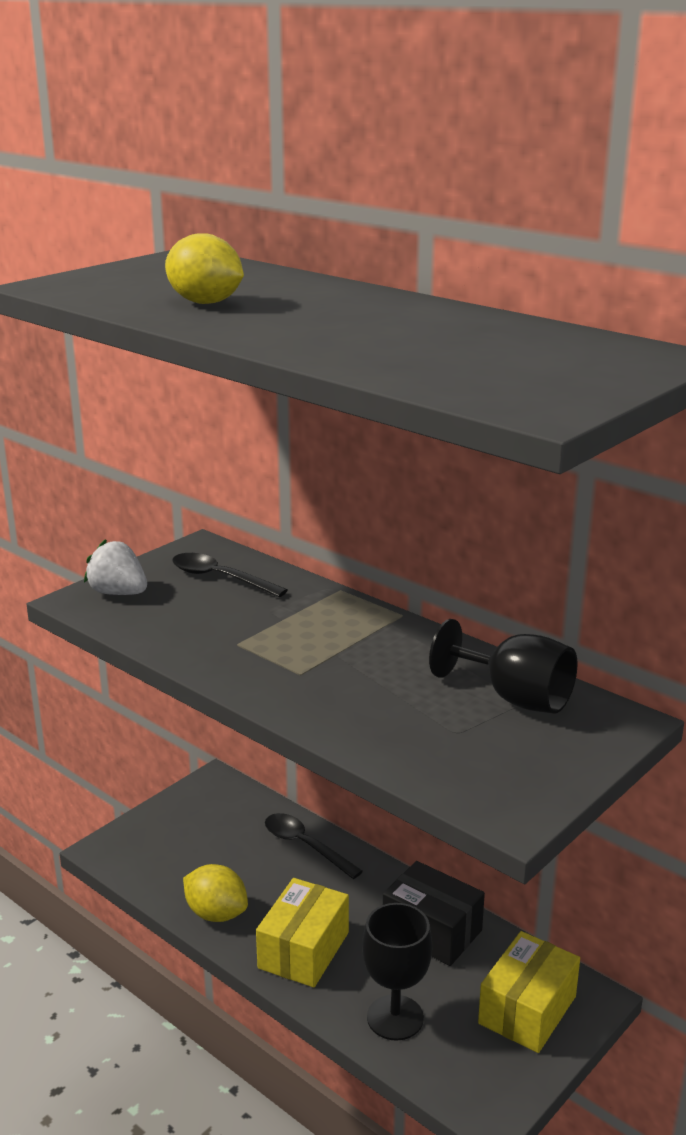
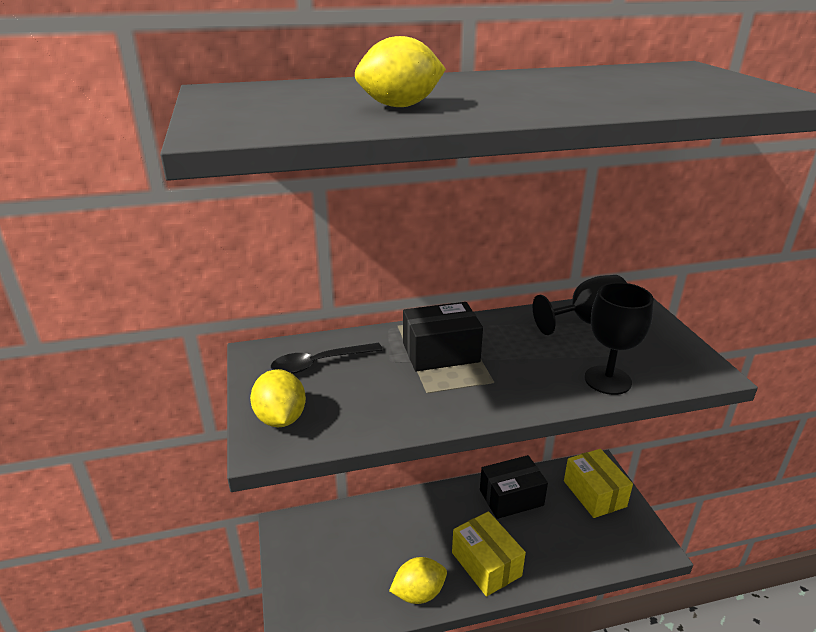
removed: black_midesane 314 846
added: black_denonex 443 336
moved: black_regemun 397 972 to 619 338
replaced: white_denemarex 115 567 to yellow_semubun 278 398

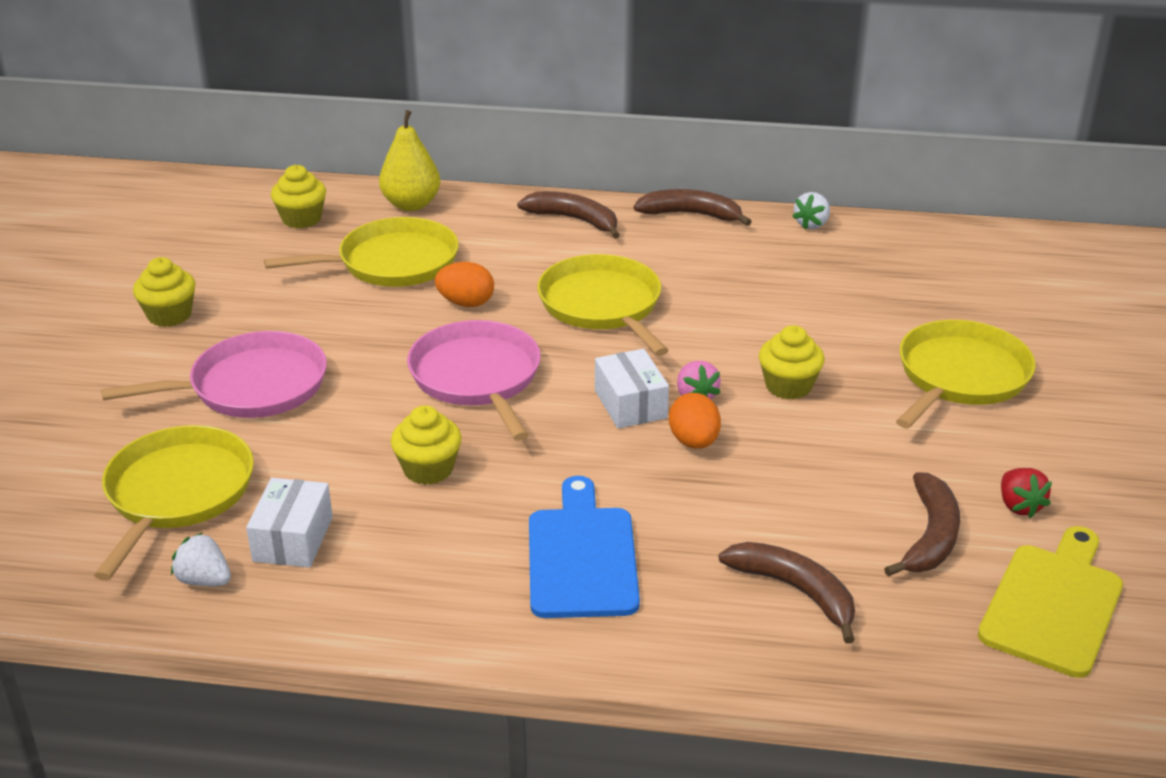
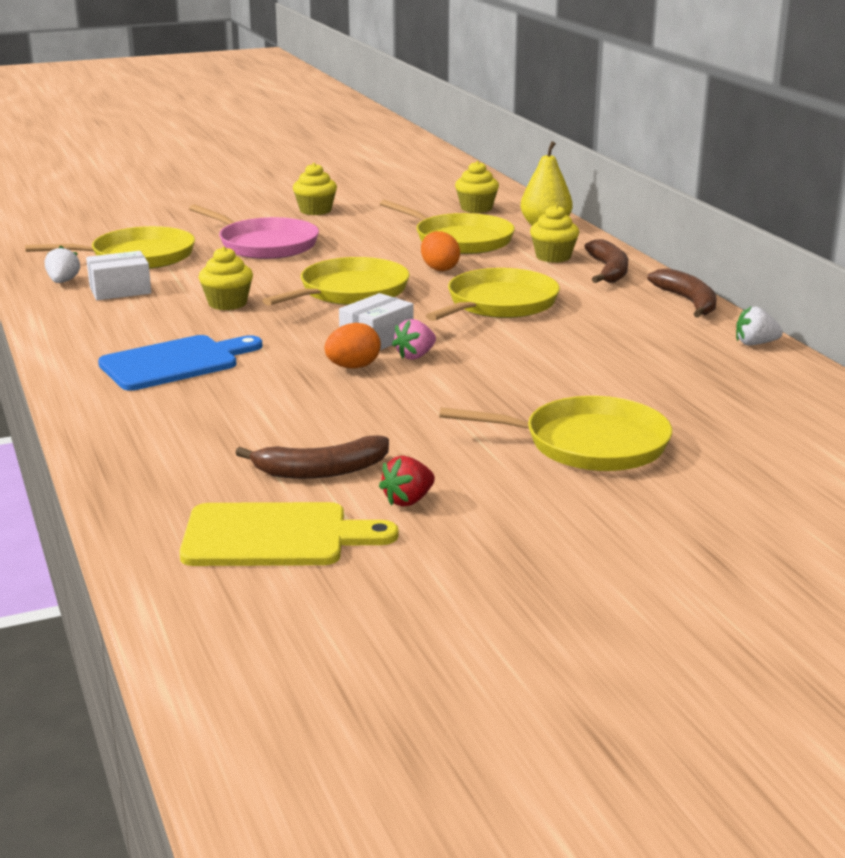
removed: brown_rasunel 787 593
moved: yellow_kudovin 791 362 to 554 233
recoloured: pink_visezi 474 380 to yellow_visezi 336 281

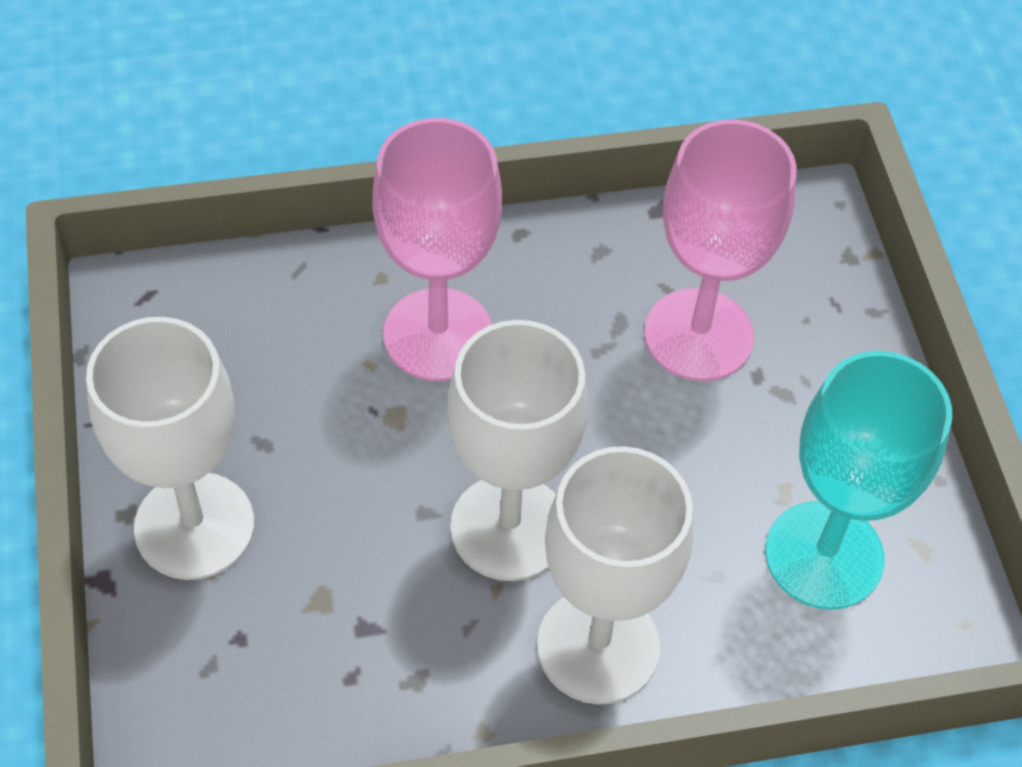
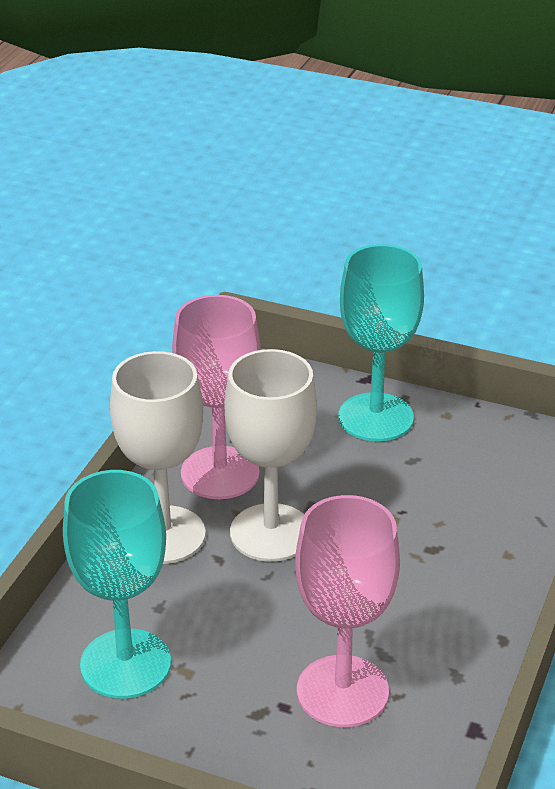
moved: pink_regemun 437 249 to 216 397
recoloured: white_regemun 170 448 to turquoise_regemun 381 342

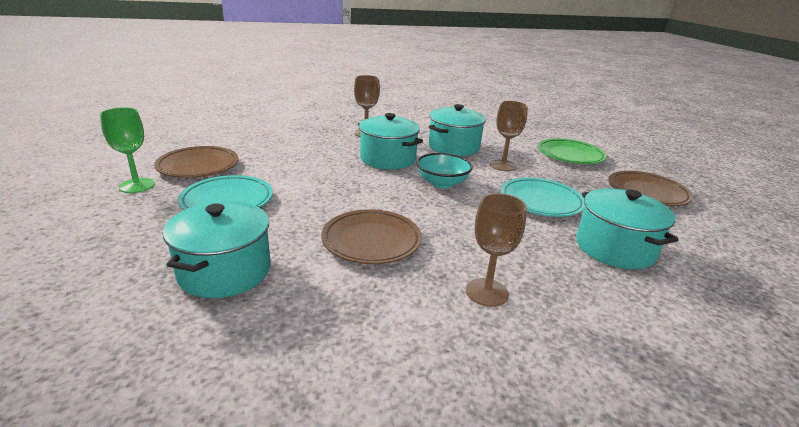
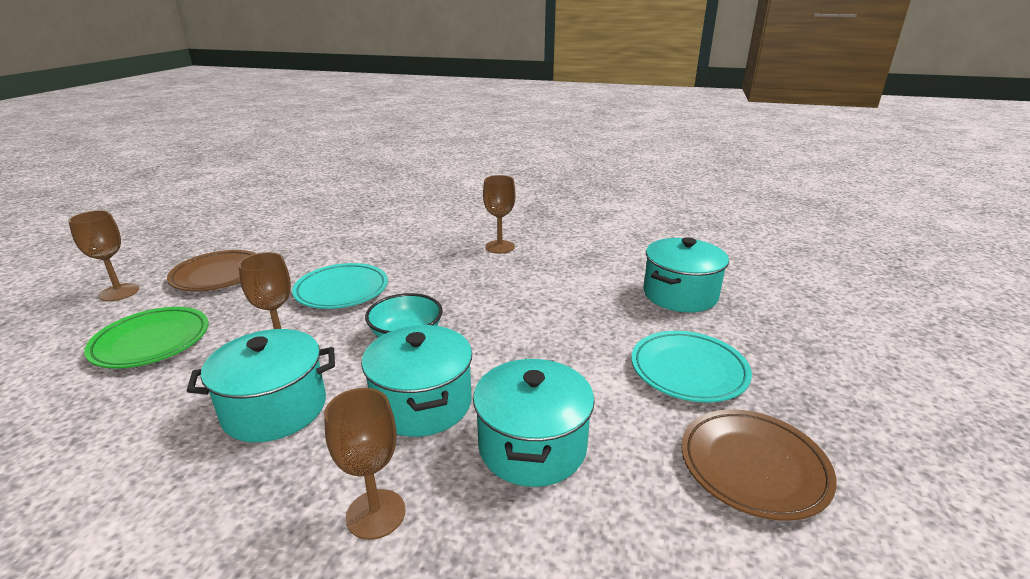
removed: green_regemun 127 150; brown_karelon 371 236
added: brown_regemun 103 255
moved: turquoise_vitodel 627 228 to 534 423

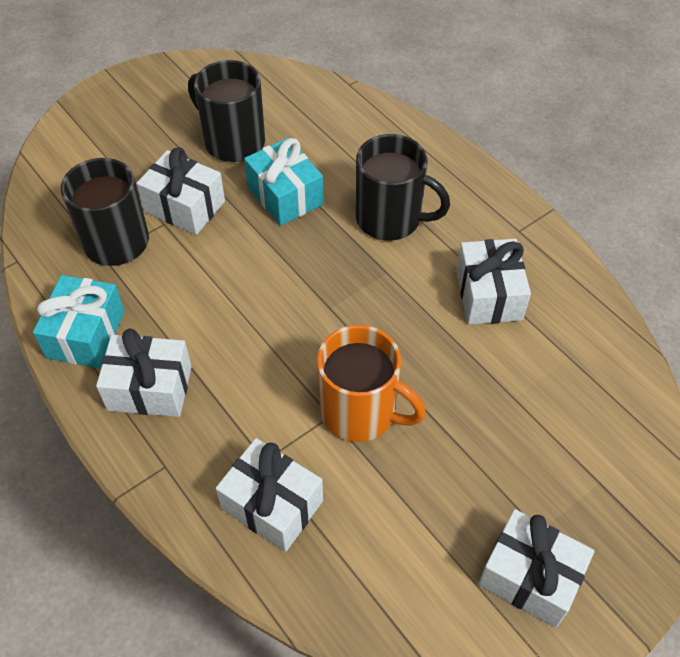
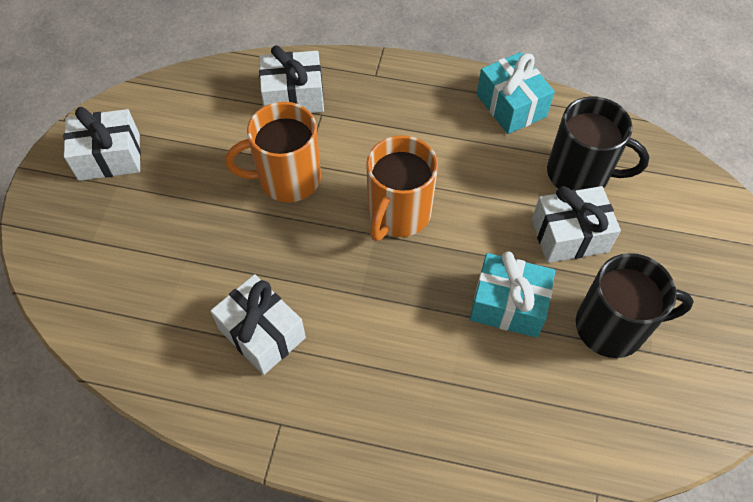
removed: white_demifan 144 373; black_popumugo 403 187
added: orange_popumugo 402 188

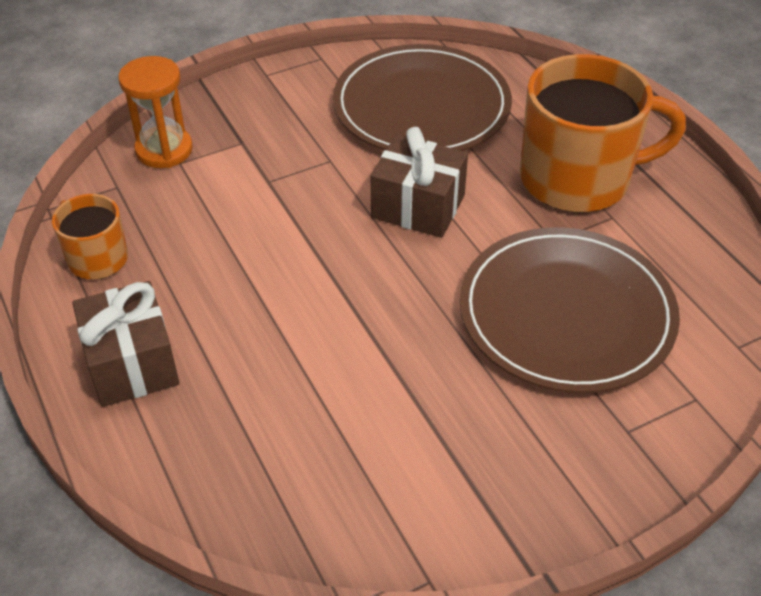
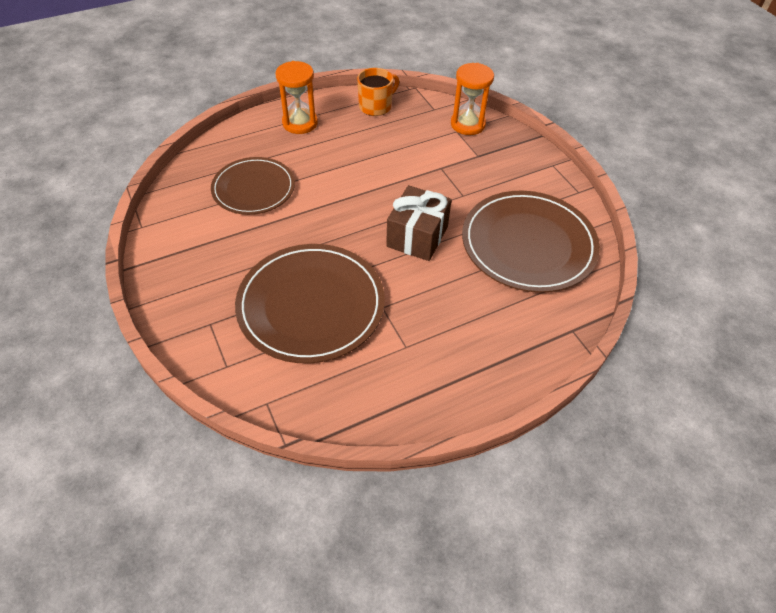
removed: orange_popumugo 603 133
added: brown_karelon 253 186
replaced: brown_demifan 125 344 to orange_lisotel 296 97

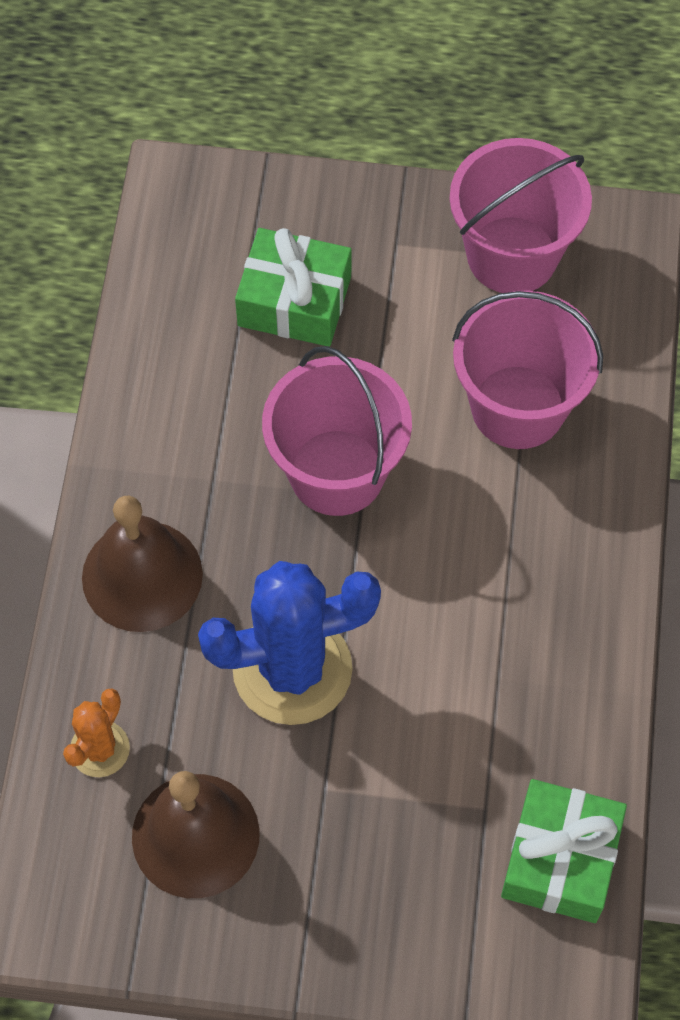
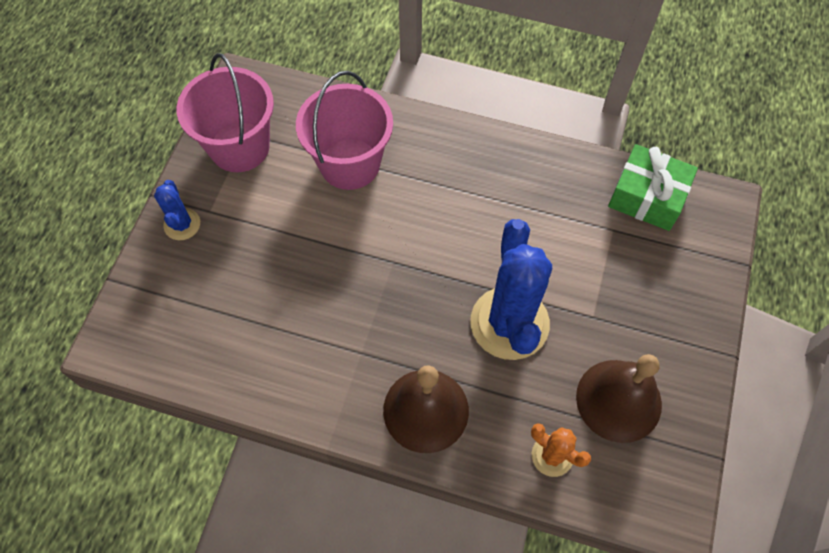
removed: green_demifan 293 287; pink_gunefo 337 431
added: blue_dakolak 177 210

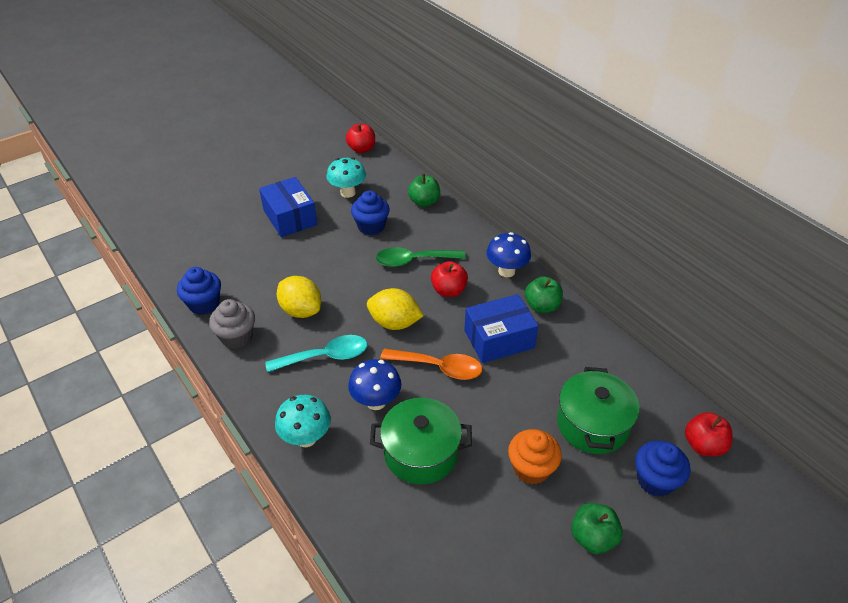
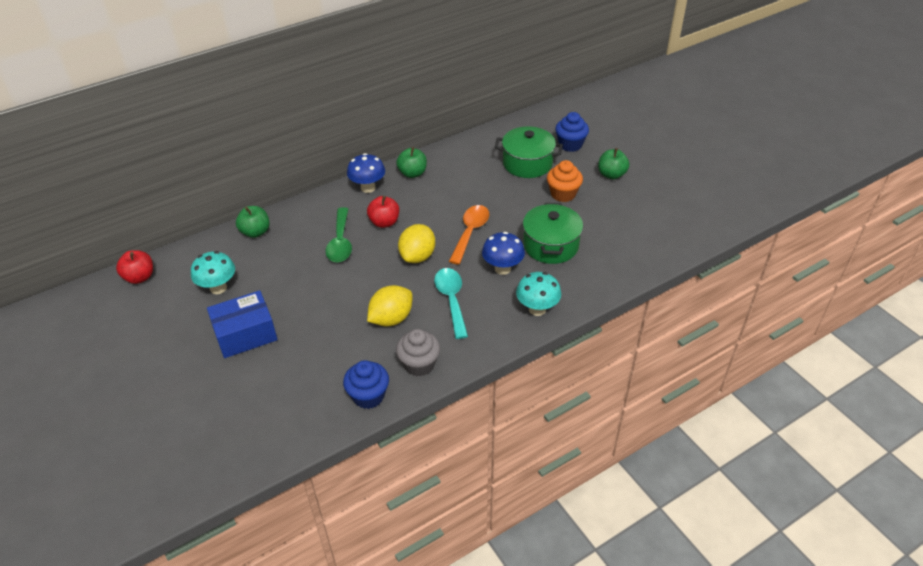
removed: blue_kudovin 370 212; blue_denonex 501 328; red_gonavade 709 434

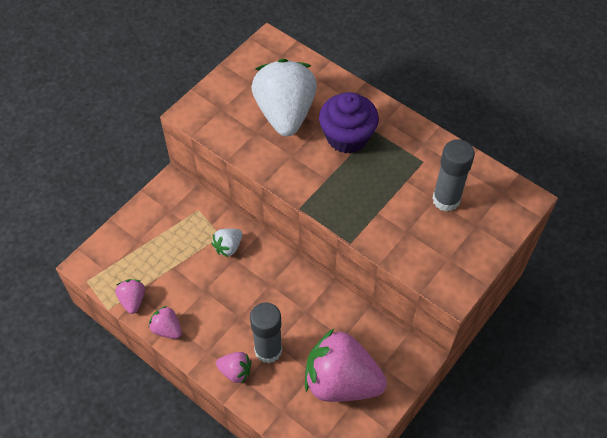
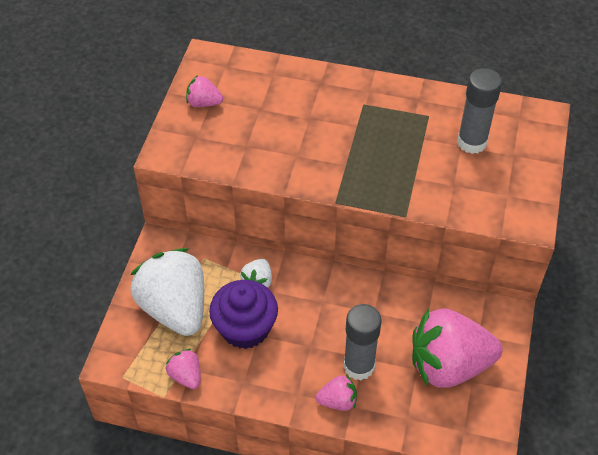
moved: pink_denemarex 165 322 to 204 91; white_denemarex 284 97 to 167 292; purple_kudovin 349 123 to 243 314

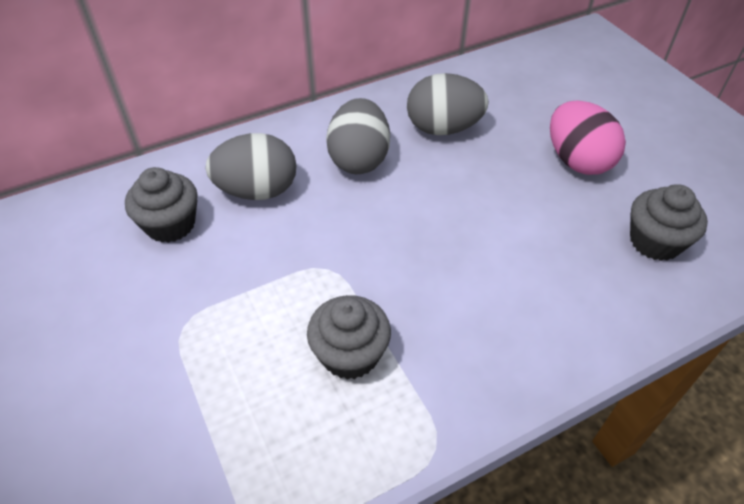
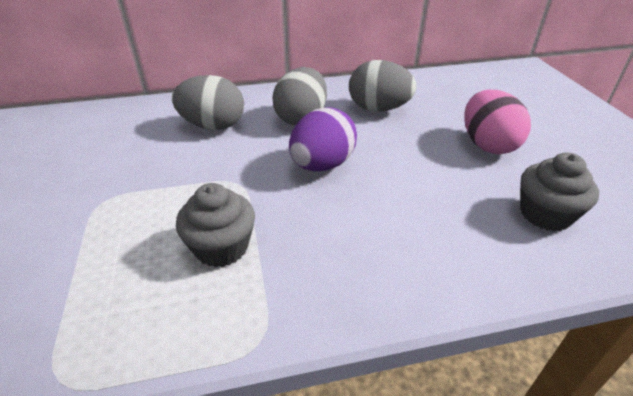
removed: grey_kudovin 161 205
added: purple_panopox 323 139

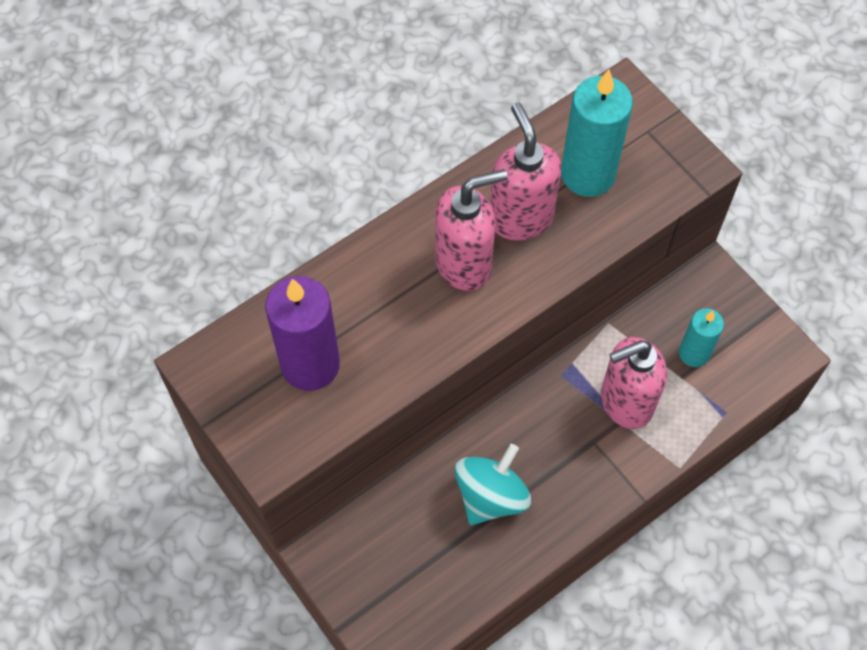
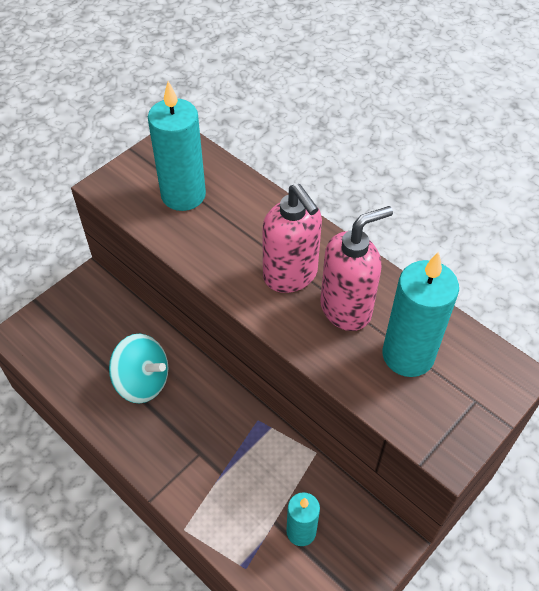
removed: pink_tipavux 634 383
recoloured: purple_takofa 302 333 to turquoise_takofa 177 146

